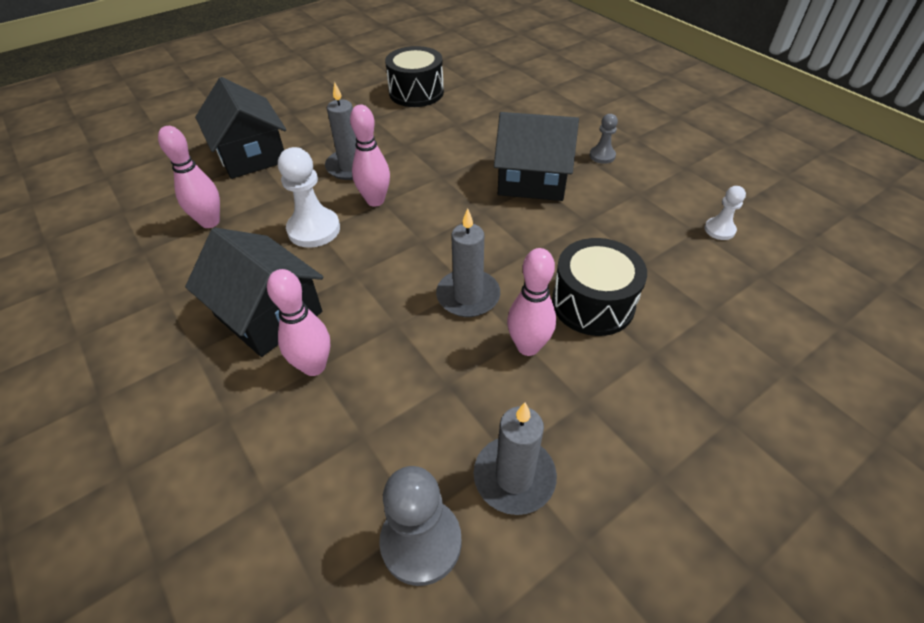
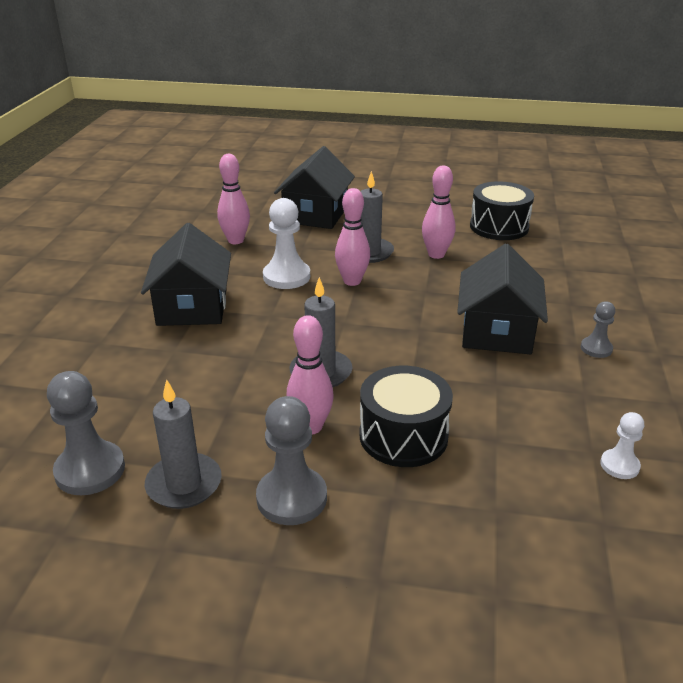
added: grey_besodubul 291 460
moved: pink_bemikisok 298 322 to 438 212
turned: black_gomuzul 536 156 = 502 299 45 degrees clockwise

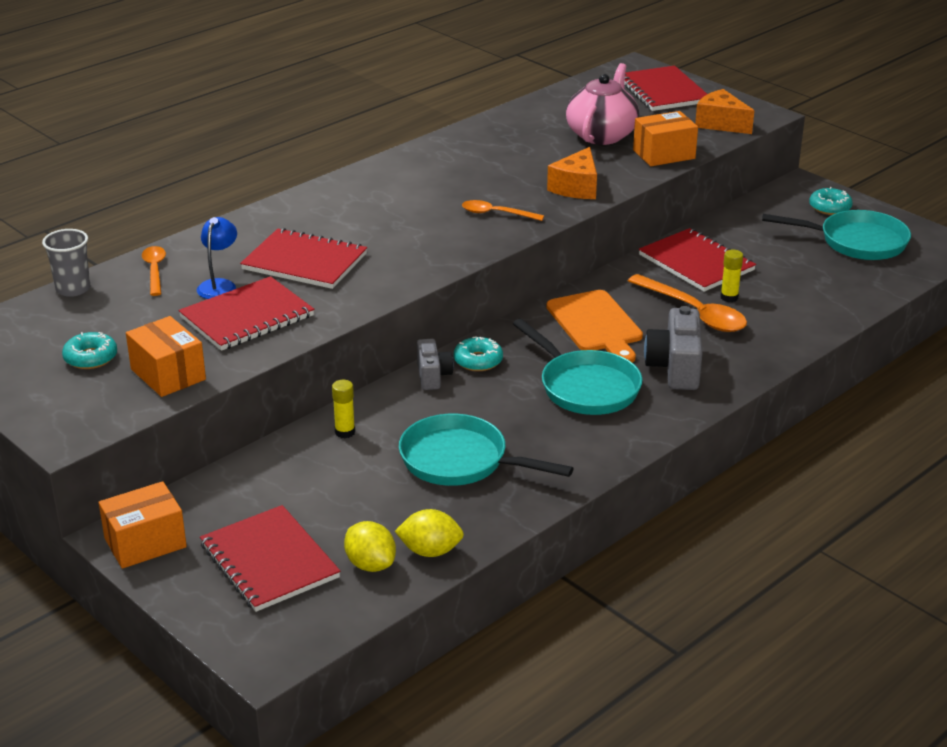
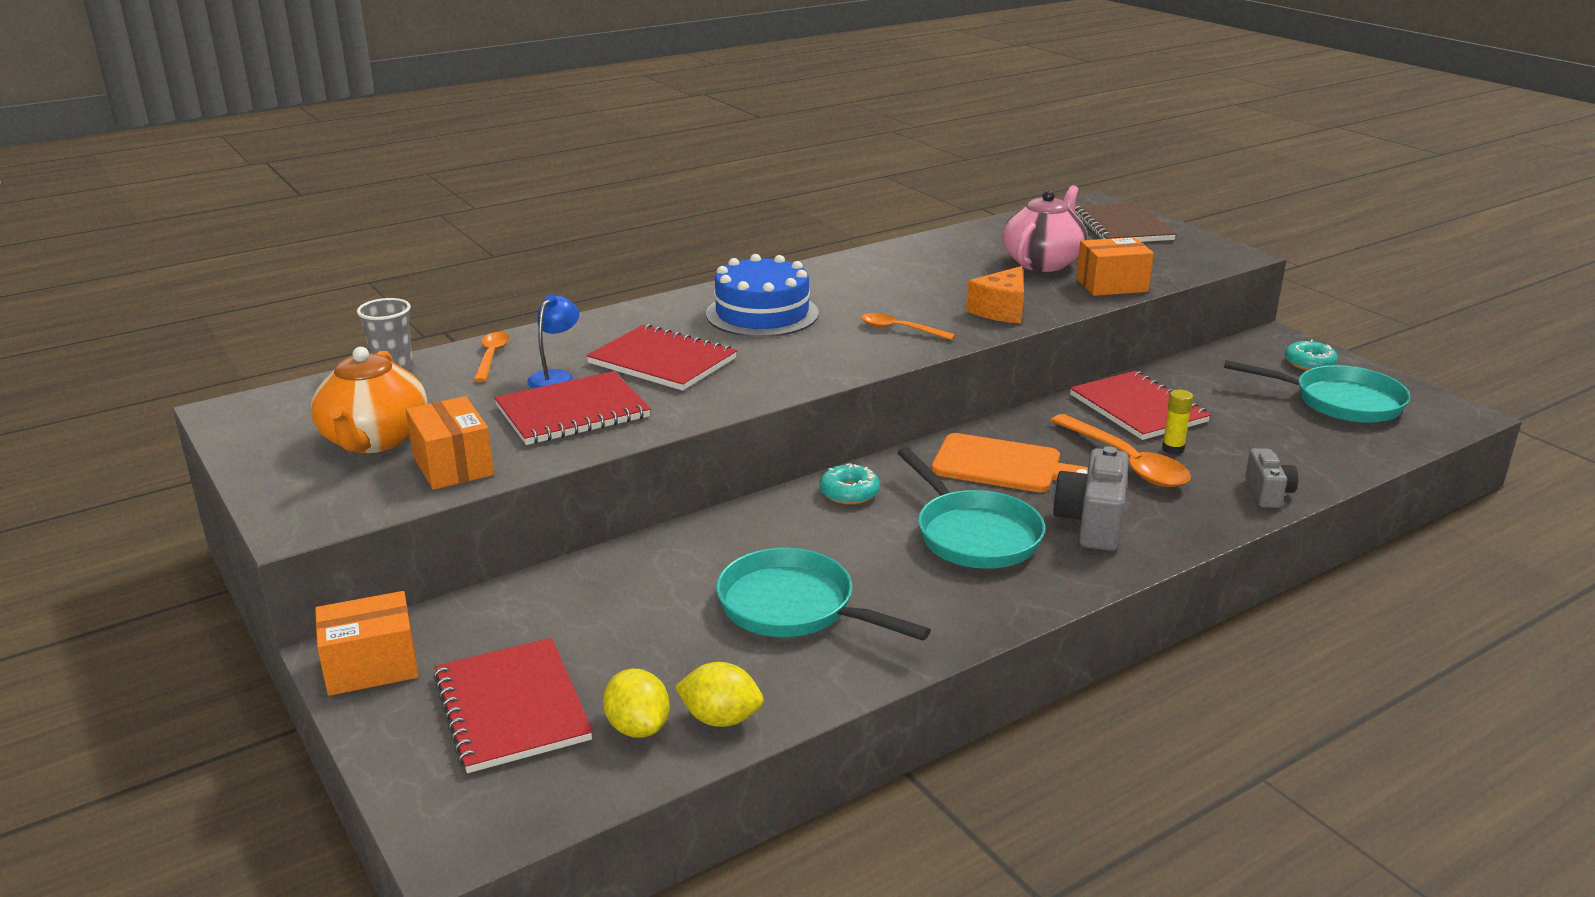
removed: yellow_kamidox 343 409; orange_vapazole 724 111
added: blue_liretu 762 295
moved: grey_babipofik 435 364 to 1271 478
replaced: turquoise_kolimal 89 350 to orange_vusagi 369 400
recoloured: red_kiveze 665 88 to brown_kiveze 1125 222
turned: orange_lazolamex 594 326 = 1009 462 60 degrees counterclockwise

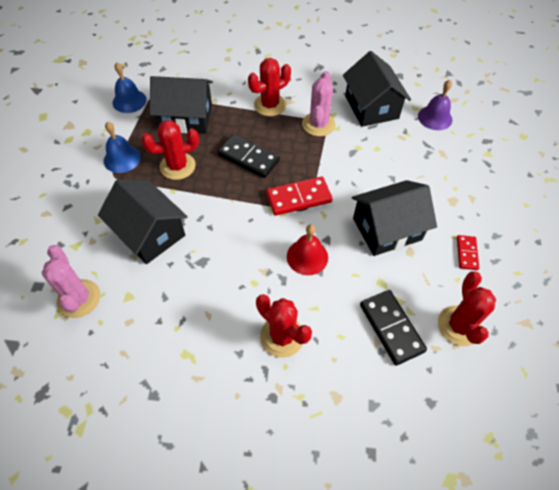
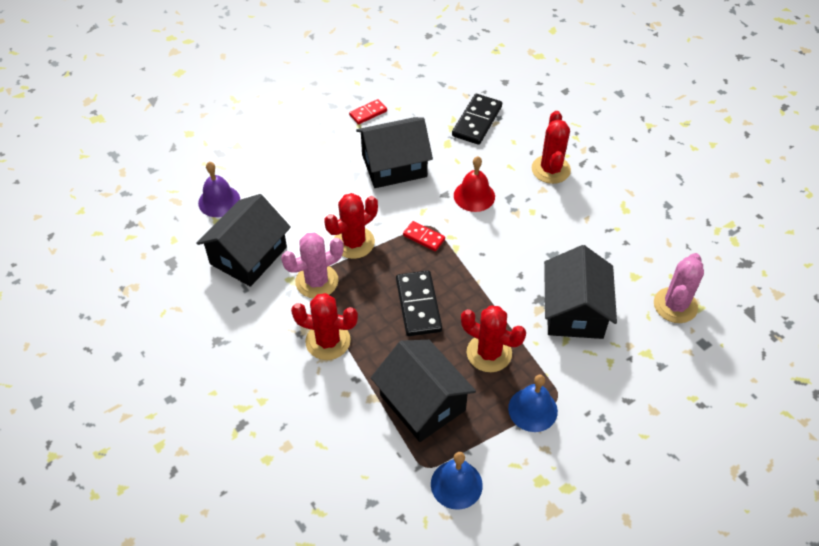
moved: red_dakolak 467 309 to 351 226
turned: black_gomuzul 394 218 = 394 152 45 degrees counterclockwise
resized: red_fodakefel 299 196 = 424 236 x0.58

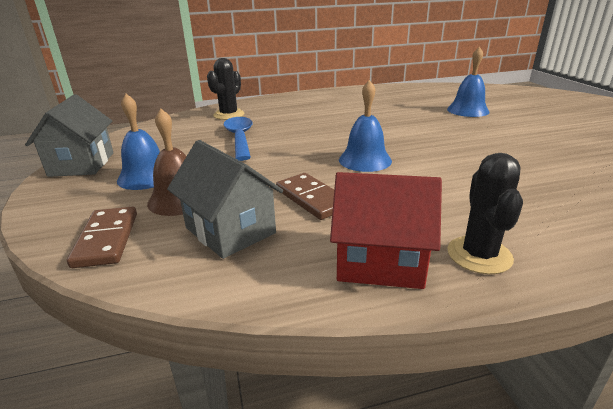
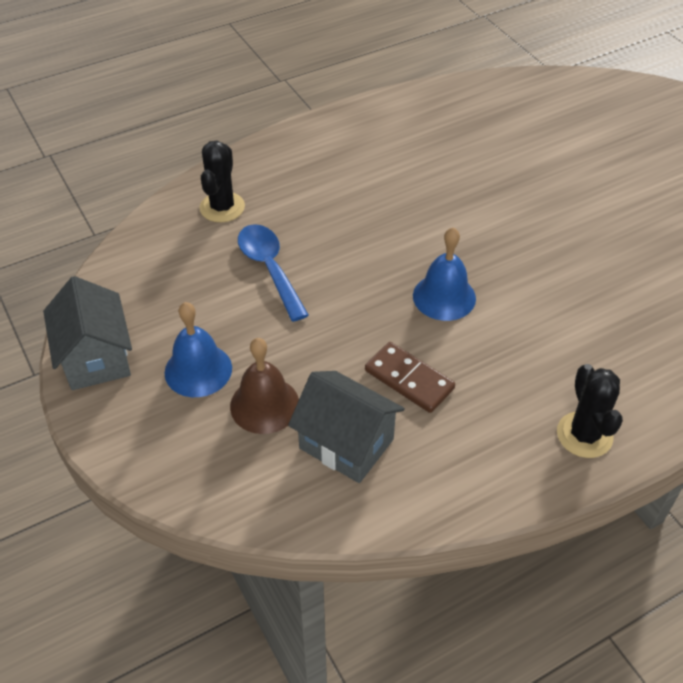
removed: brown_fodakefel 102 237; red_gomuzul 386 230; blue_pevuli 468 82

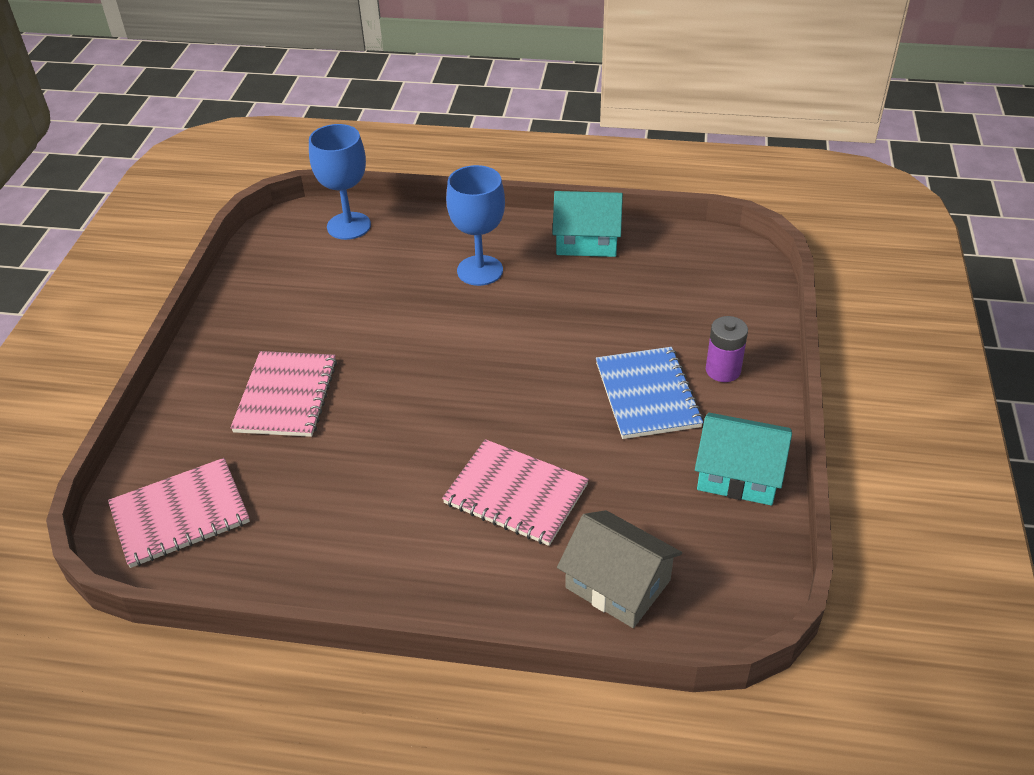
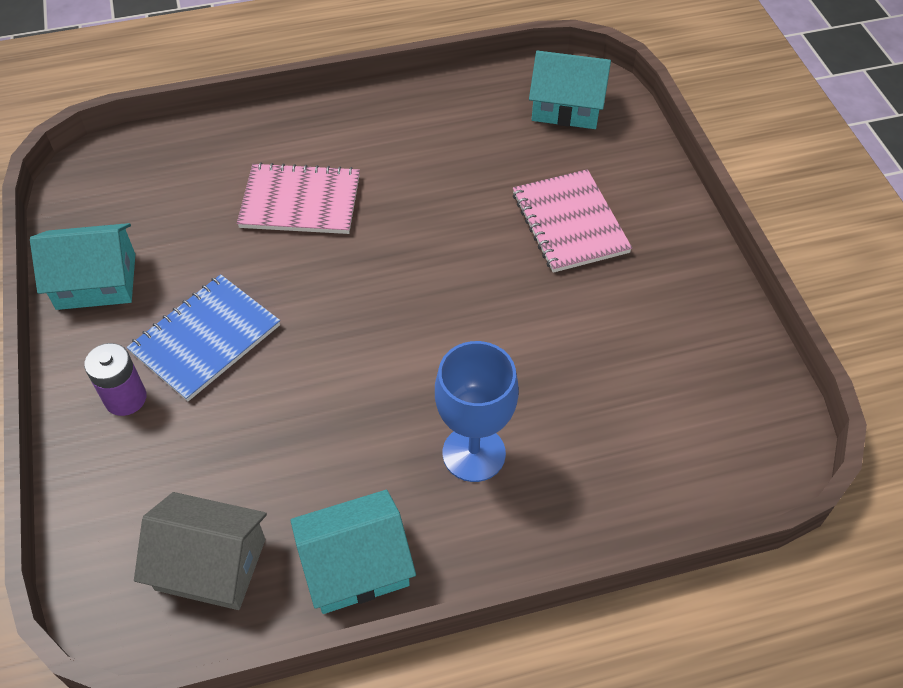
removed: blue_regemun 340 182
moved: grey_gomuzul 619 569 to 200 551
replaced: pink_kiveze 179 513 to turquoise_gomuzul 570 90
turned: blue_kiveze 650 393 = 203 337 75 degrees clockwise

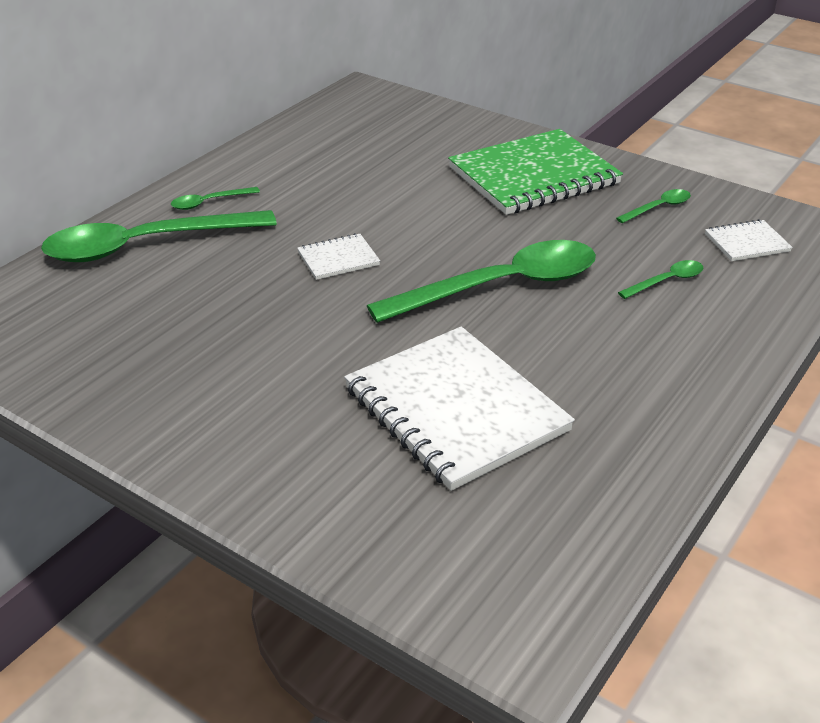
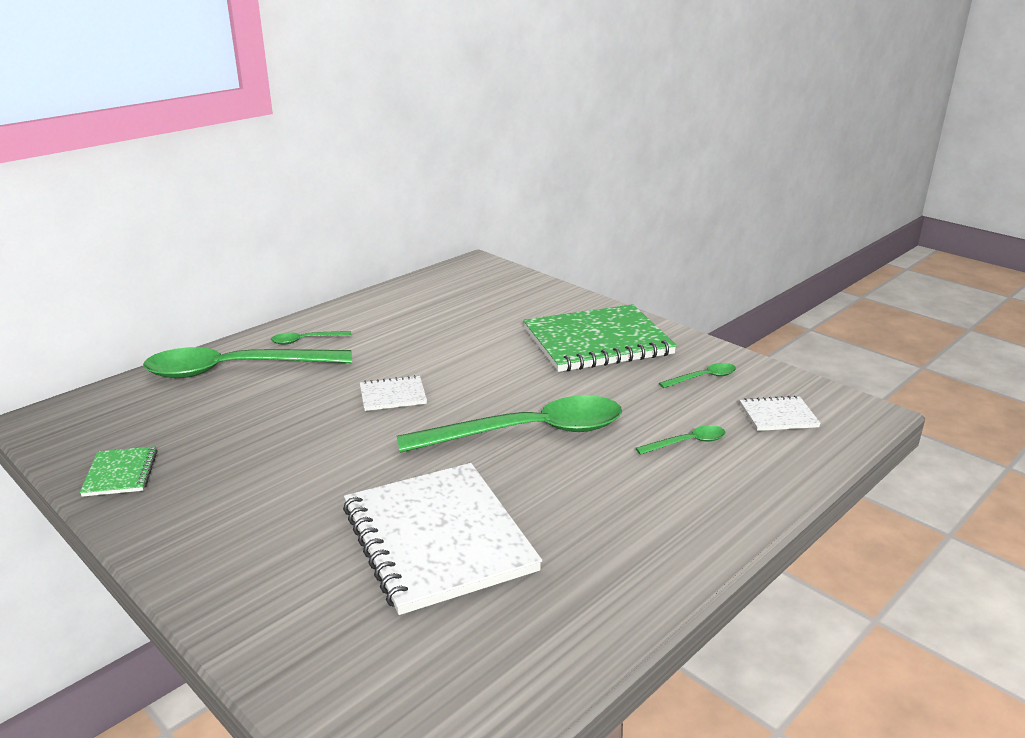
added: green_kiveze 118 471

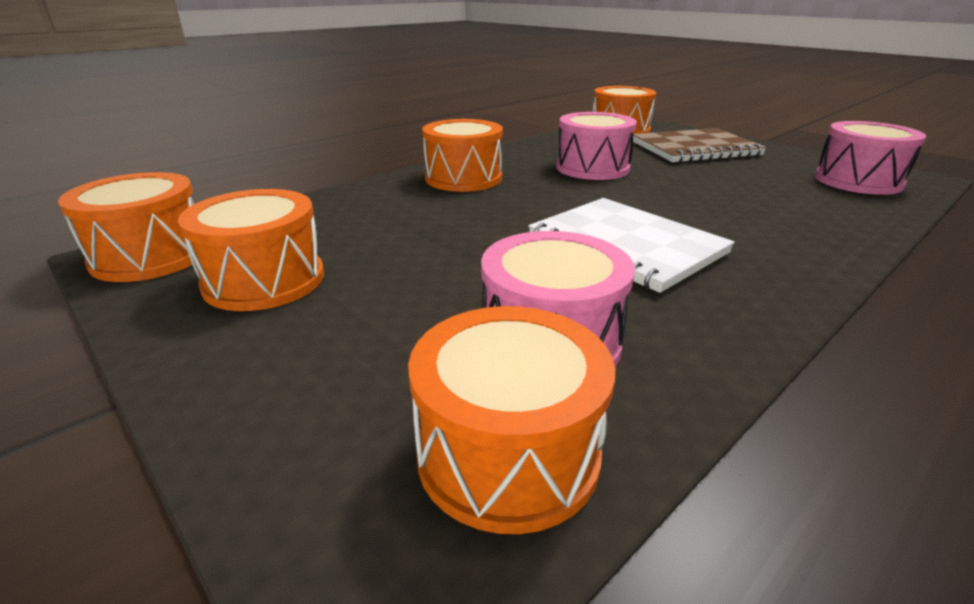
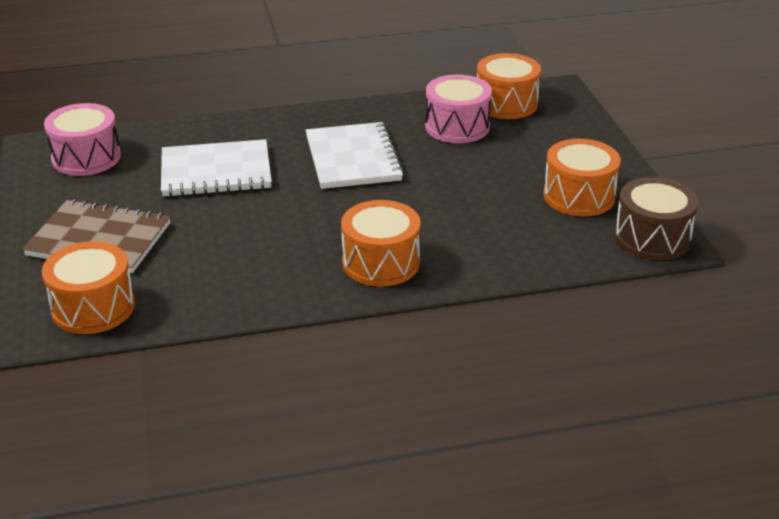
removed: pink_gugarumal 596 146
added: white_kiveze 216 168
recoloured: orange_gugarumal 126 227 to brown_gugarumal 656 218

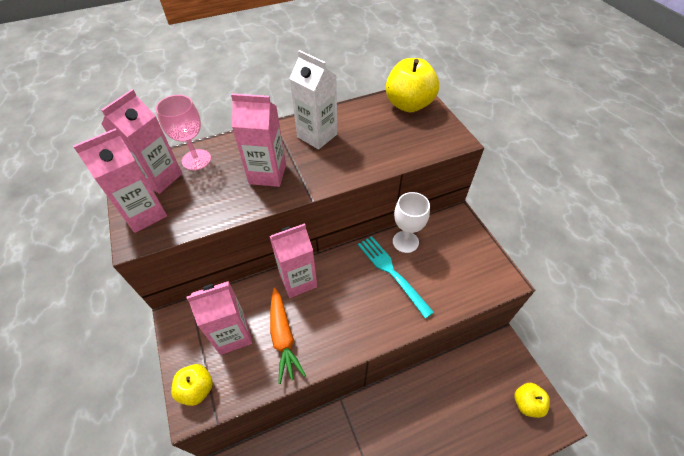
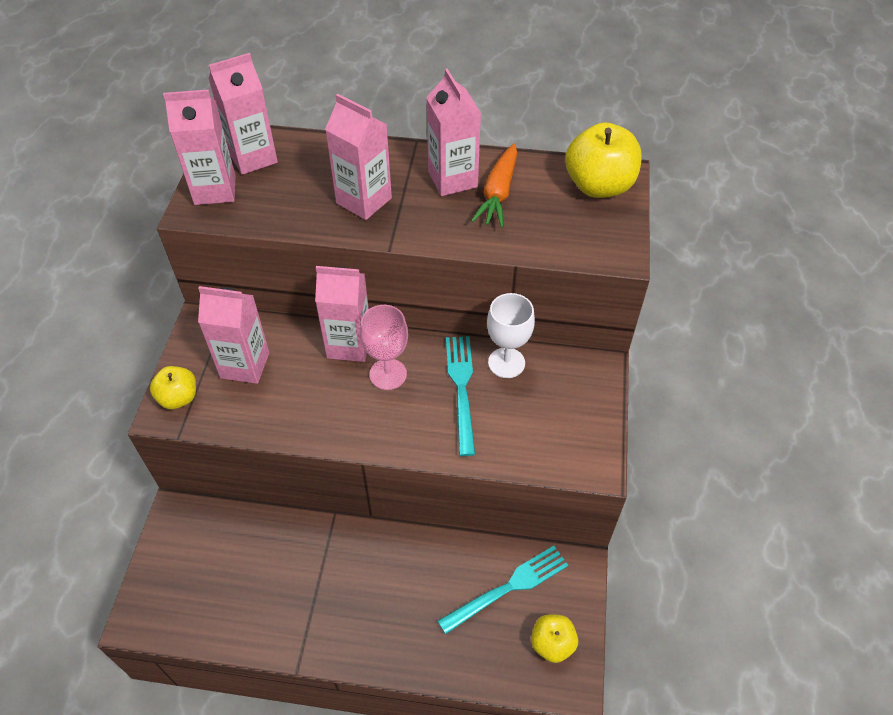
added: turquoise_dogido 503 590
moved: pink_regemun 183 132 to 384 347; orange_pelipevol 288 336 to 494 186
recoloured: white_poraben 313 99 to pink_poraben 453 132

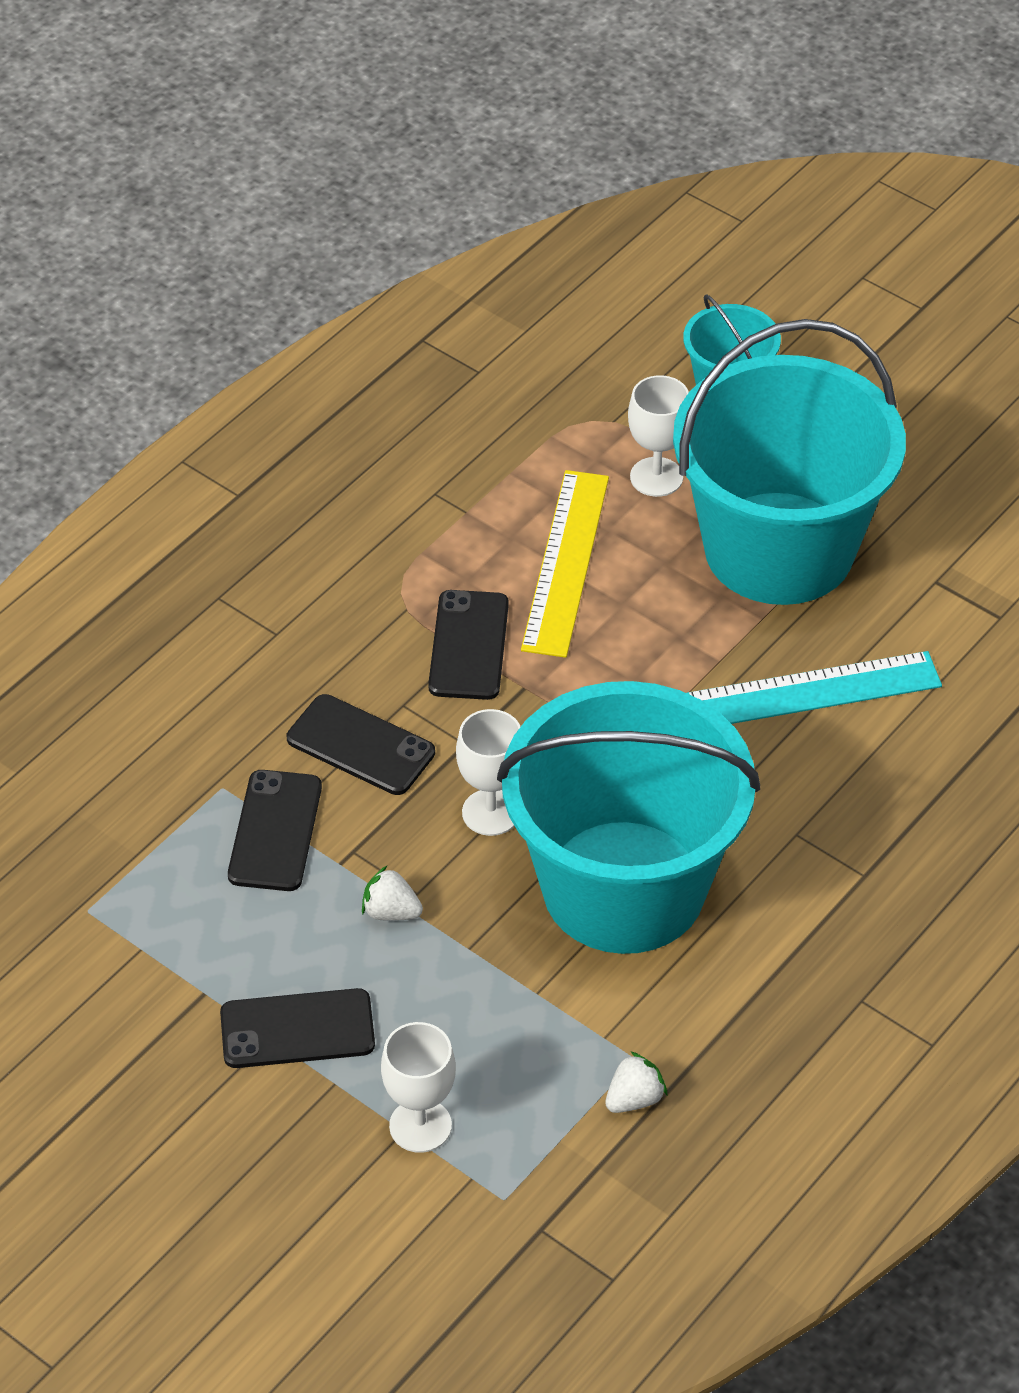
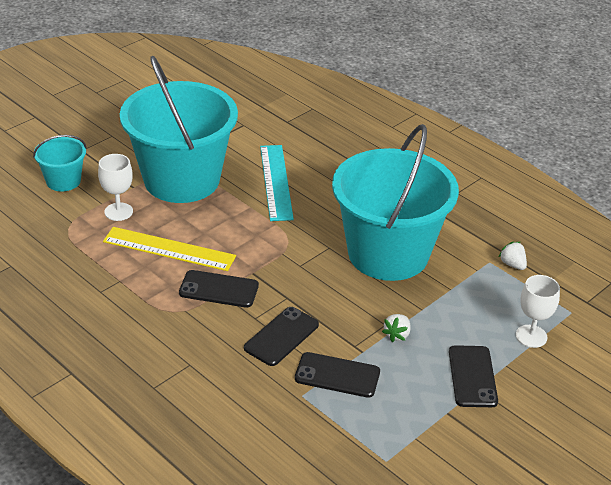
removed: white_regemun 488 772

